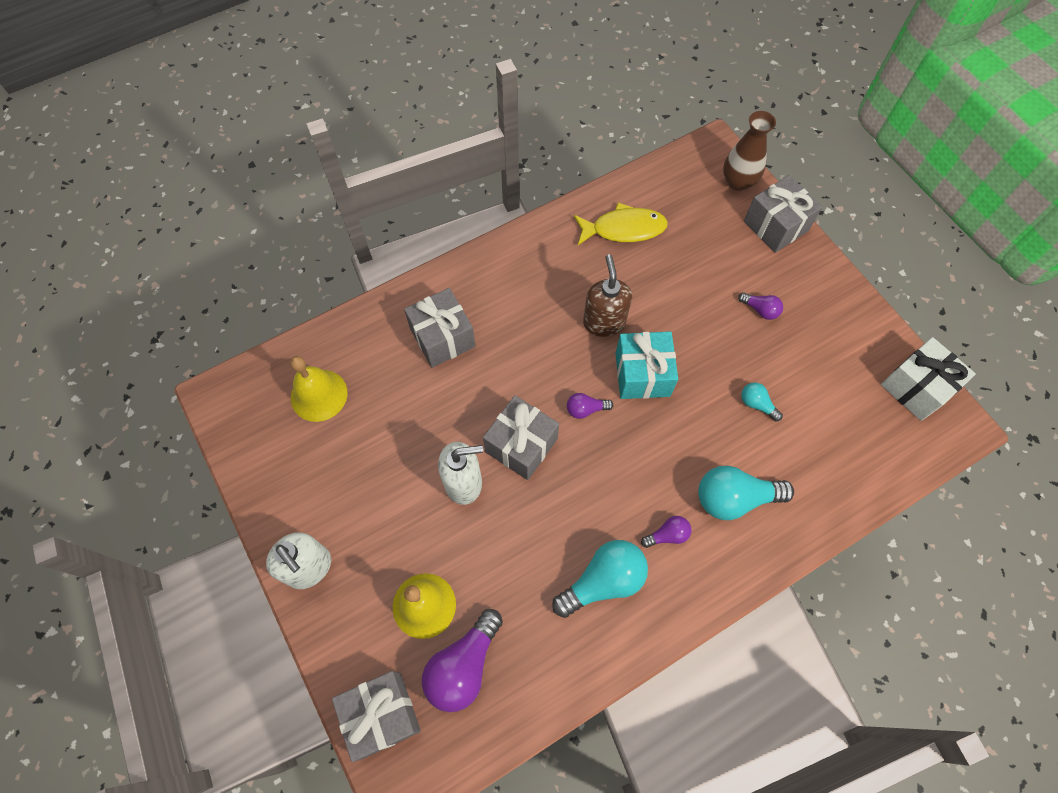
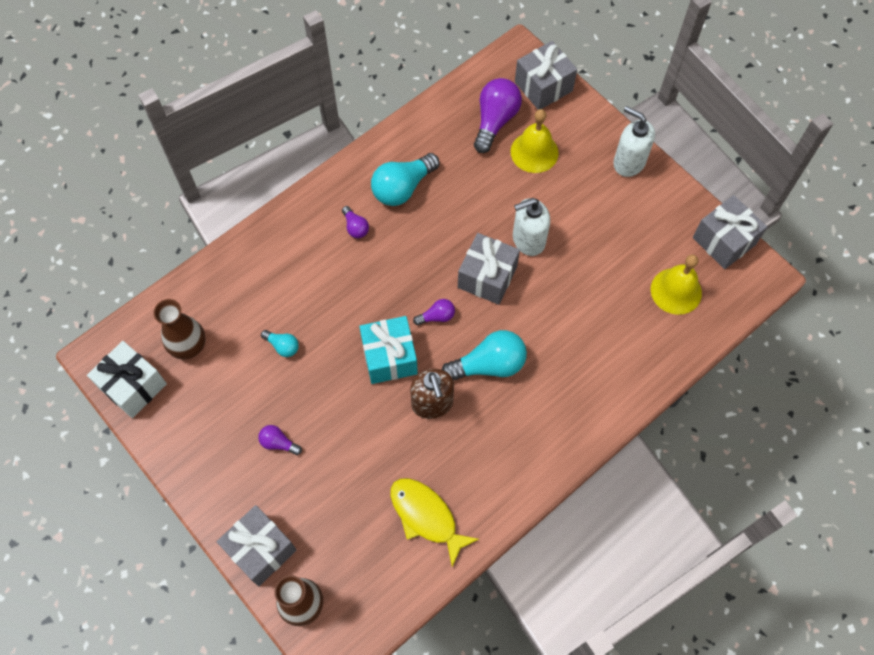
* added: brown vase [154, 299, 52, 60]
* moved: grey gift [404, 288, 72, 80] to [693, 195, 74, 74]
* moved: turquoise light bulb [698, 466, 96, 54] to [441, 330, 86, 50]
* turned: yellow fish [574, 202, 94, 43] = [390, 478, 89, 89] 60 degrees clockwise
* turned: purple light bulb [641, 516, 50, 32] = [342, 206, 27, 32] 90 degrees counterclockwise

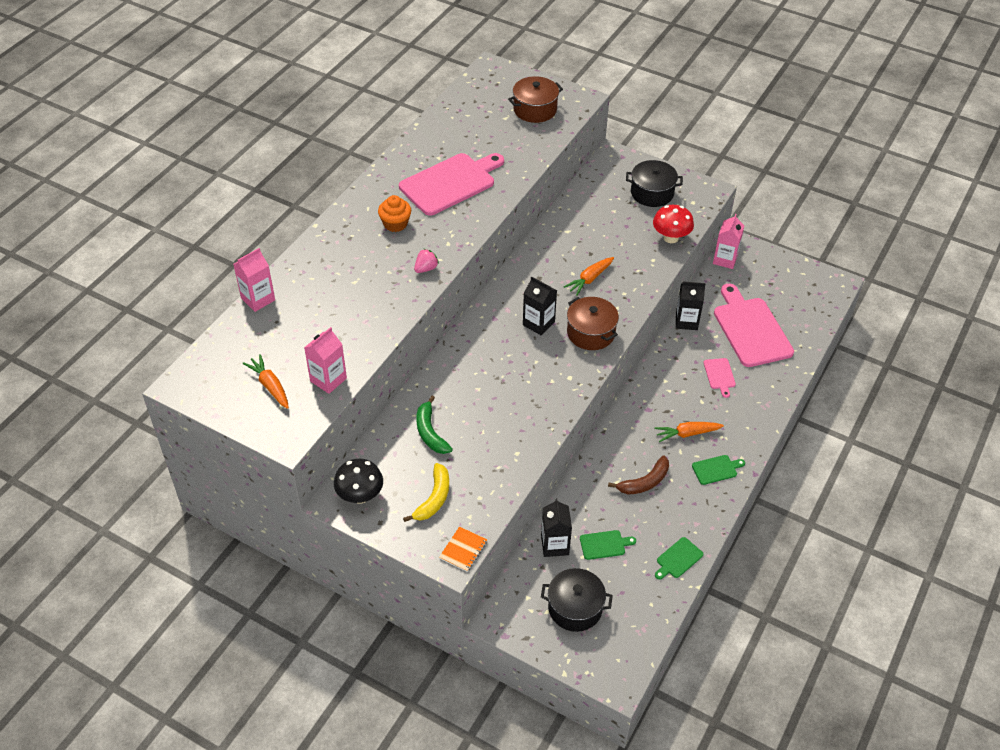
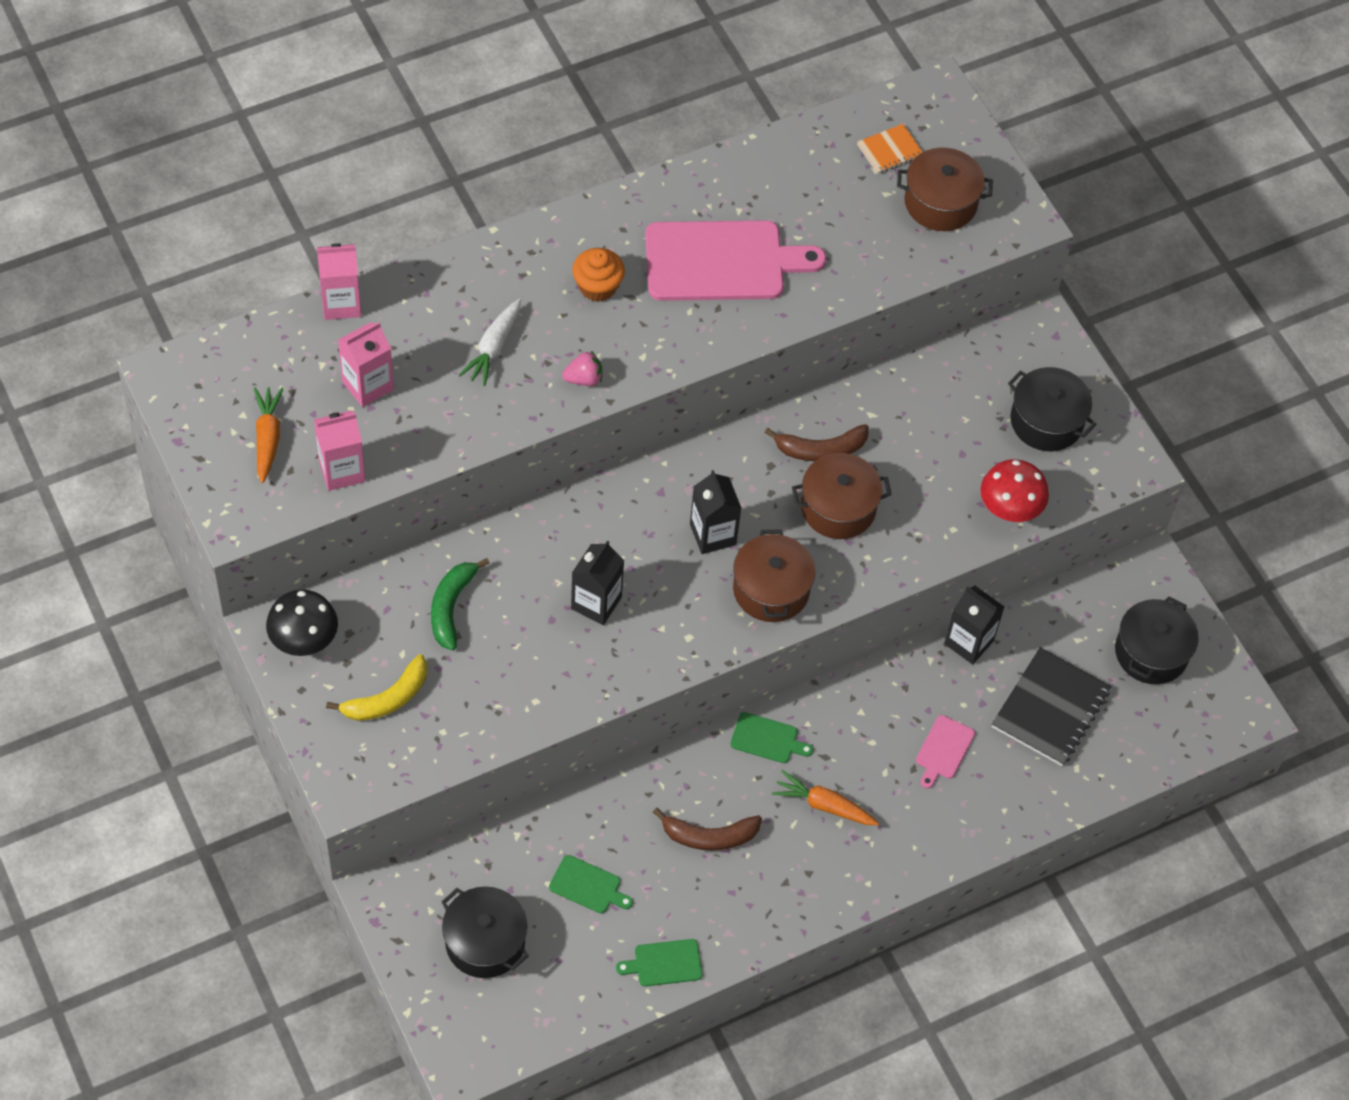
* added: white carrot [459, 299, 62, 87]
* added: brown banana [764, 424, 105, 37]
* added: black pot [1115, 597, 84, 87]
* moved: orange notebook [439, 526, 48, 46] to [857, 124, 66, 50]
* moved: black carton [541, 498, 31, 59] to [571, 541, 53, 84]
* moved: green cutting board [692, 455, 53, 30] to [730, 712, 83, 51]
* moved: pink carton [713, 214, 31, 55] to [338, 322, 56, 85]
* replaced: orange carrot [564, 257, 50, 39] to brown pot [792, 453, 100, 86]
* replaced: pink cutting board [714, 284, 80, 83] to black notebook [992, 647, 119, 119]

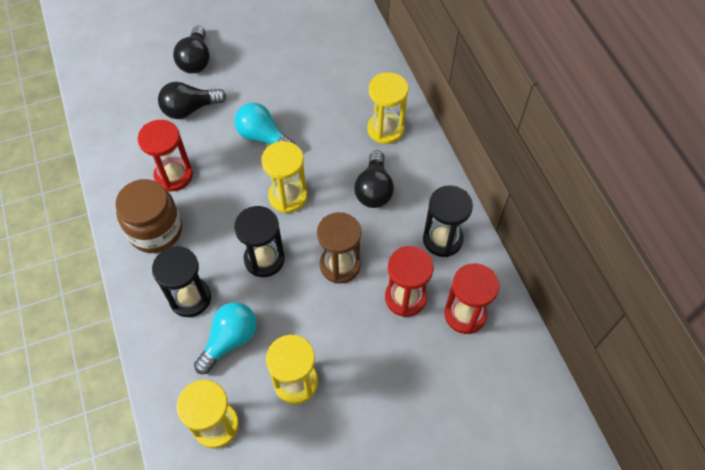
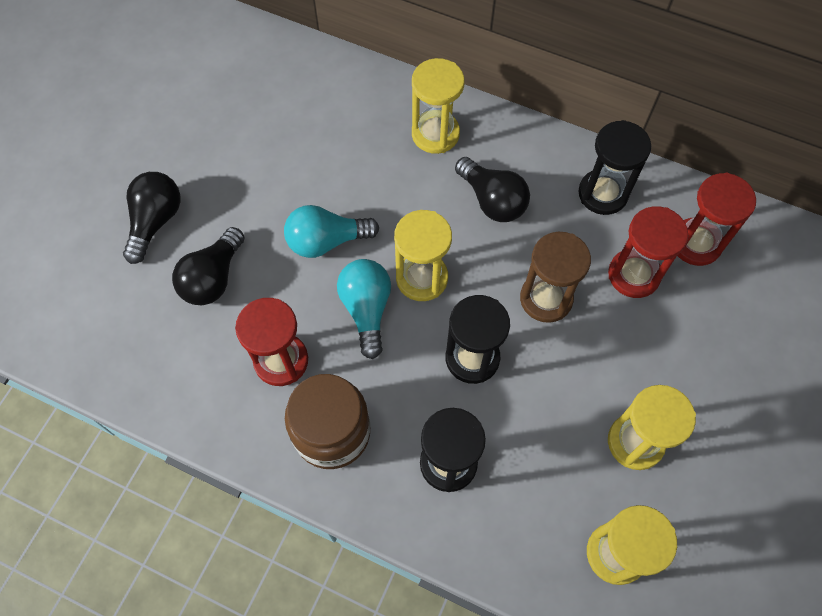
* moved: turquoise light bulb [194, 302, 63, 72] to [337, 259, 54, 100]
* turned: black light bulb [173, 26, 37, 48] = [123, 172, 57, 92] 120 degrees counterclockwise

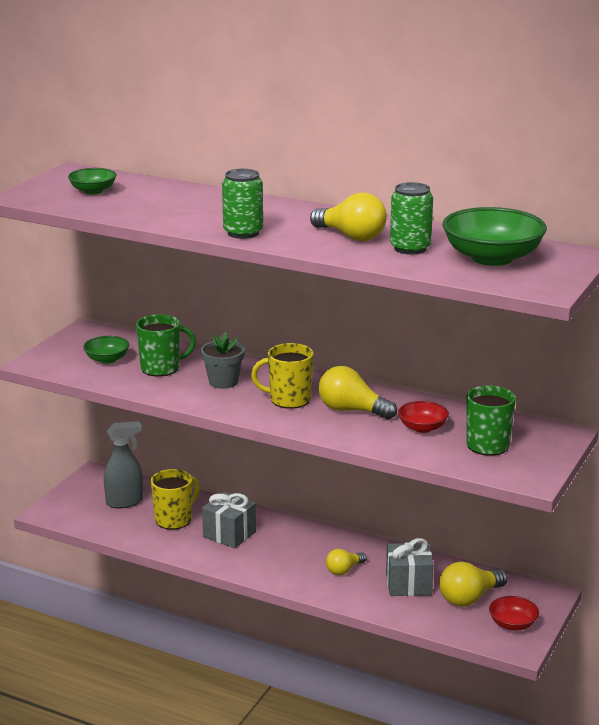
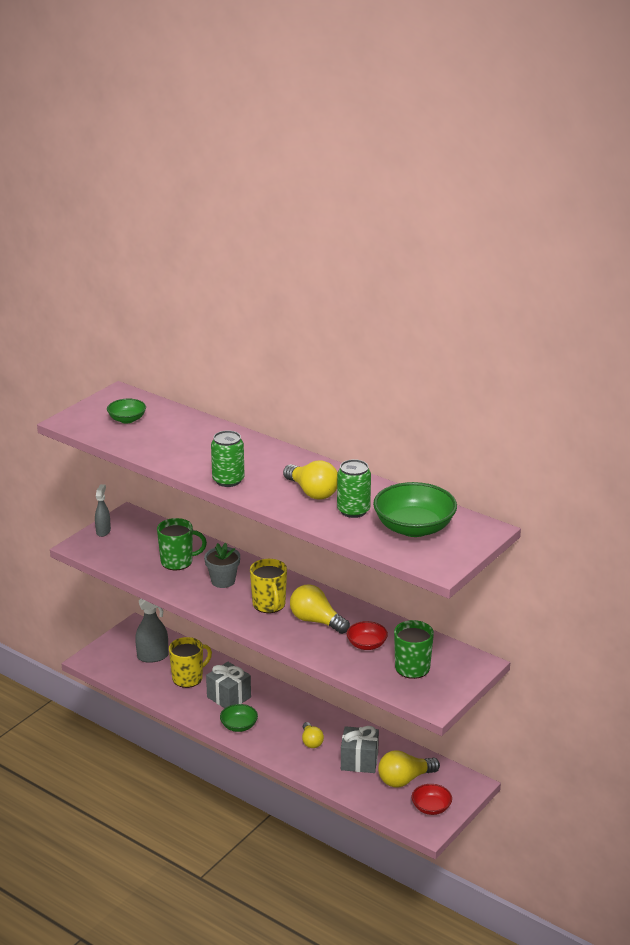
* added: grey spray bottle [95, 484, 16, 53]
* moved: green bowl [83, 336, 46, 28] to [220, 704, 38, 28]
* turned: yellow mug [251, 343, 63, 66] = [250, 559, 37, 54] 120 degrees counterclockwise
* turned: yellow light bulb [326, 549, 40, 26] = [302, 722, 22, 26] 75 degrees counterclockwise

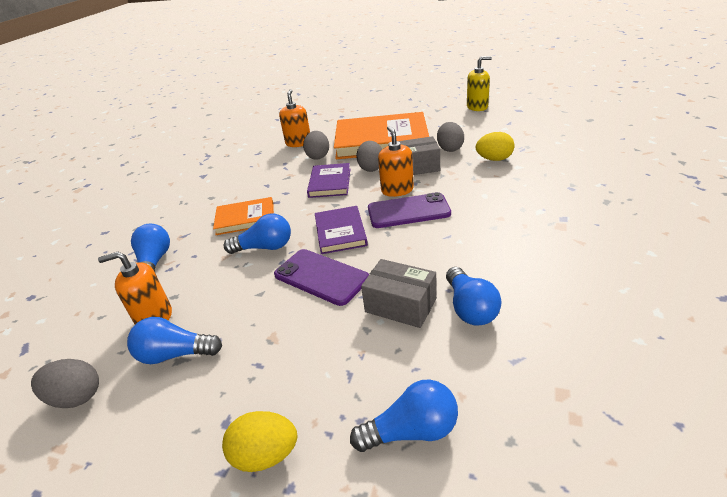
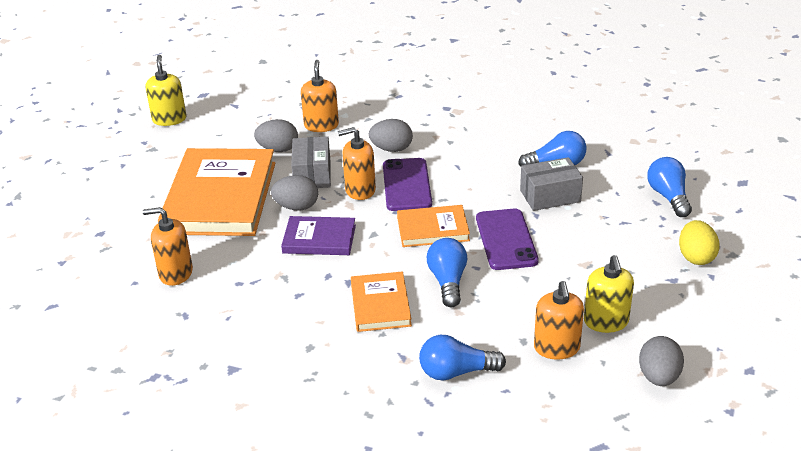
* moved: grey egg [303, 131, 26, 29] to [369, 119, 44, 33]
* replaced: blue light bulb [127, 317, 95, 47] to yellow soap dispenser [584, 255, 50, 78]
* replaced: yellow egg [476, 132, 39, 29] to orange soap dispenser [301, 60, 38, 72]
* recoloured: purple book [315, 206, 53, 48] to orange book [397, 205, 73, 42]
* turned: purple phone [274, 249, 95, 57] = [476, 208, 63, 62] 45 degrees counterclockwise
* turned: grey box [361, 259, 76, 69] = [520, 157, 63, 54] 45 degrees clockwise

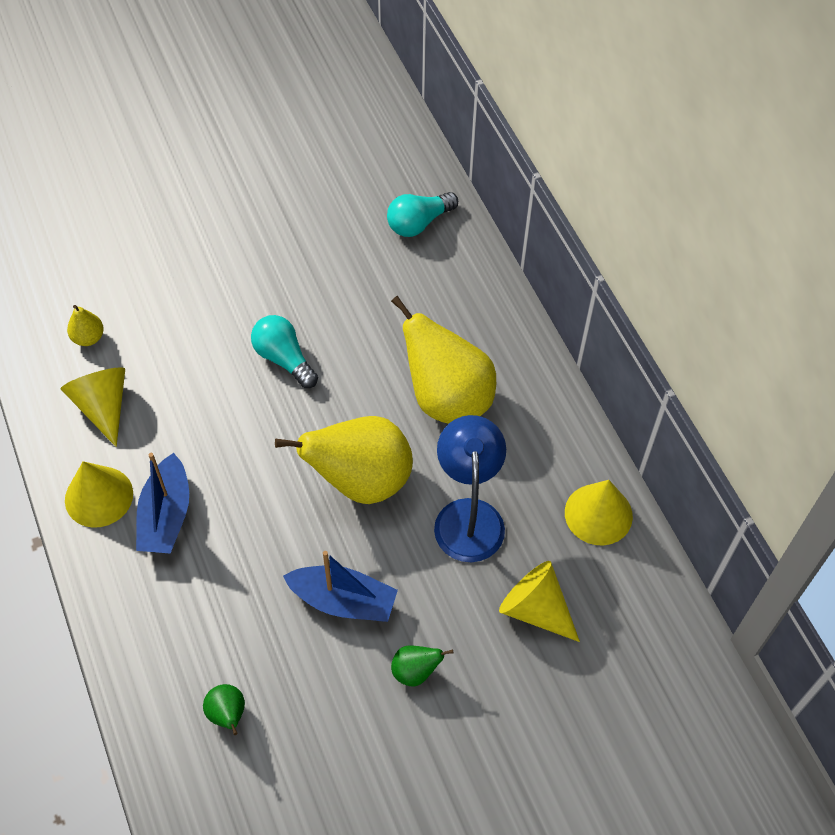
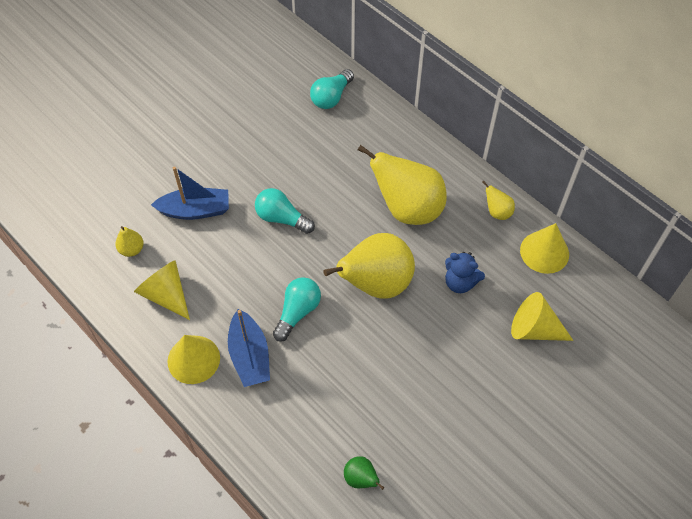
* removed: green pear [391, 645, 63, 42]
* added: turquoise light bulb [273, 277, 48, 65]
* added: yellow pear [482, 181, 33, 39]
* moved: blue boat [283, 551, 115, 71] to [151, 167, 78, 53]
* replaced: blue lamp [434, 415, 72, 147] to blue teddy bear [445, 252, 40, 41]

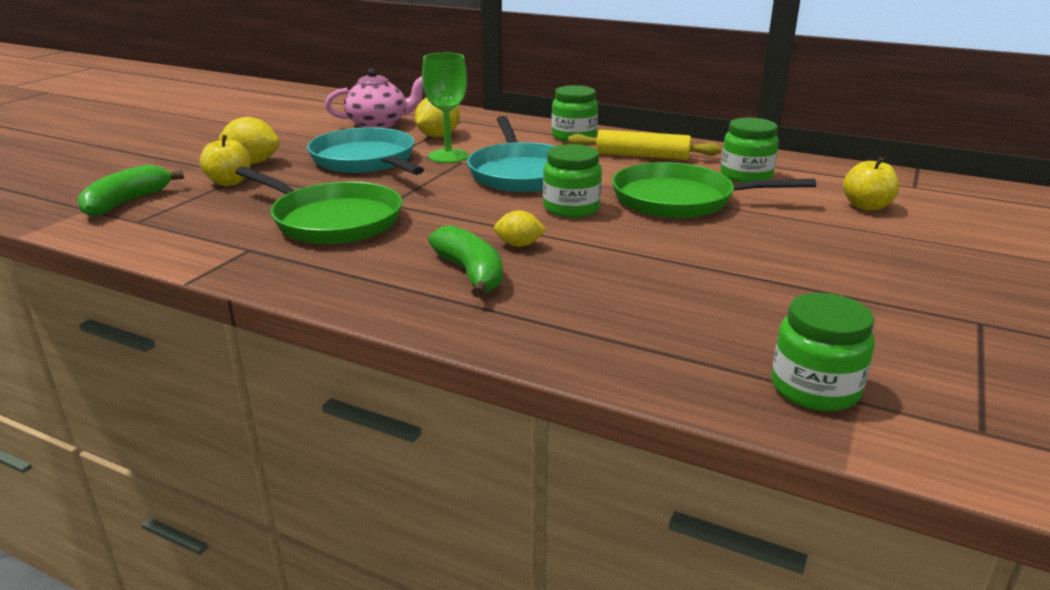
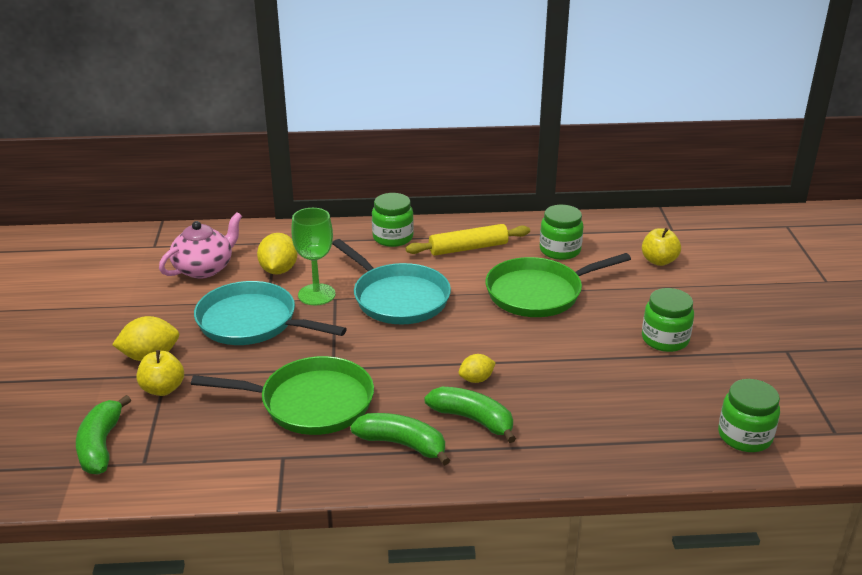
* added: green banana [350, 413, 100, 53]
* moved: green jar [543, 144, 59, 74] to [642, 288, 52, 64]

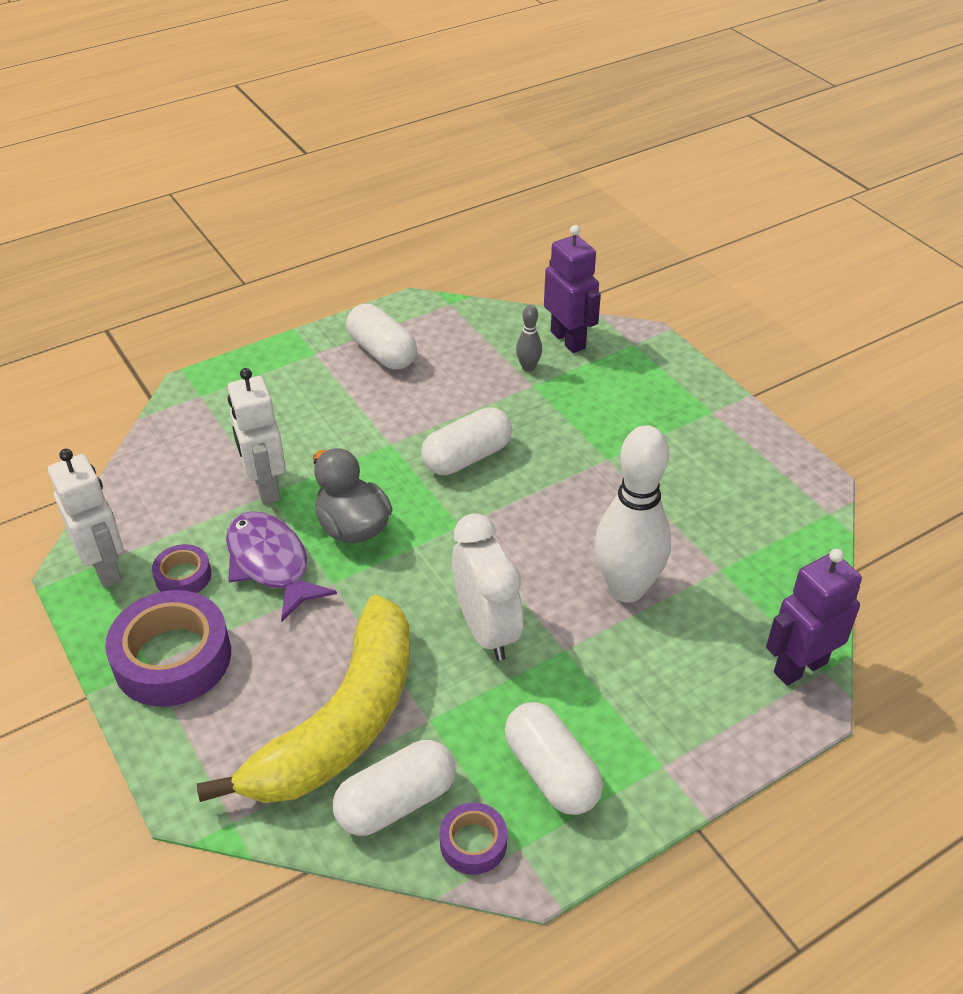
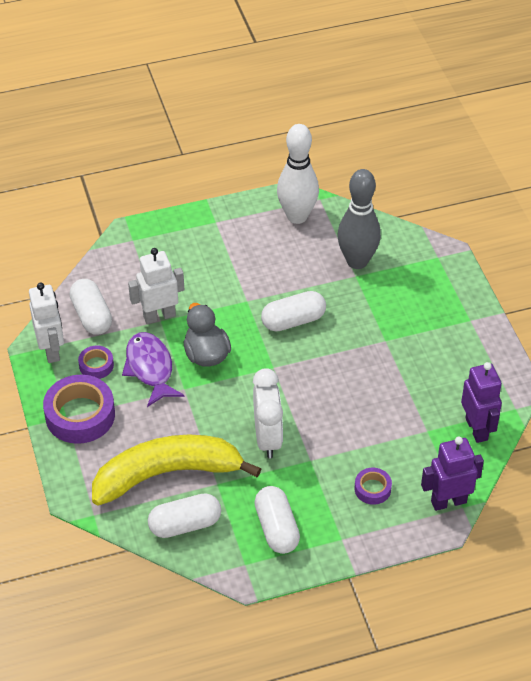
* moved: white capsule [346, 304, 71, 65] to [69, 279, 43, 55]
* moved: purple tape [439, 802, 68, 73] to [354, 468, 38, 37]
* moved: purple robot [544, 225, 57, 128] to [461, 362, 41, 81]
* moved: white bowling pin [594, 425, 77, 178] to [277, 124, 42, 100]
* turned: yellow banana [197, 594, 213, 209] = [92, 435, 169, 71] 150 degrees counterclockwise
* turned: white robot [228, 368, 58, 136] = [128, 248, 56, 76] 75 degrees clockwise
* resized: grey bowling pin [516, 305, 26, 67] = [338, 169, 43, 100] x2.34

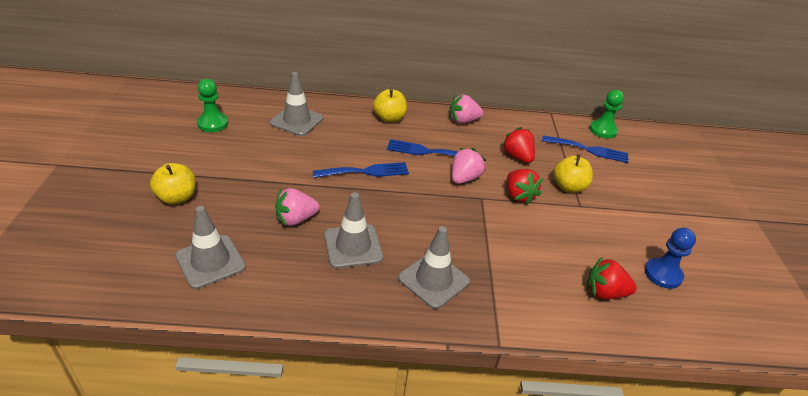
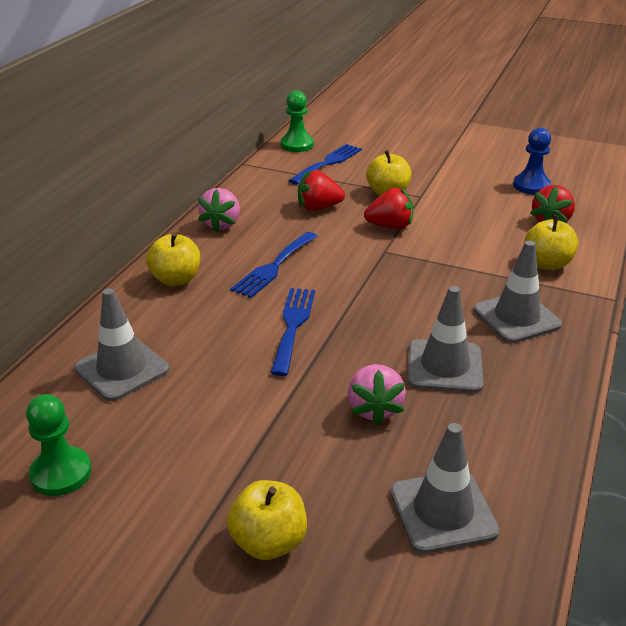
* removed: pink strawberry [452, 148, 34, 36]
* added: yellow apple [524, 216, 54, 54]

